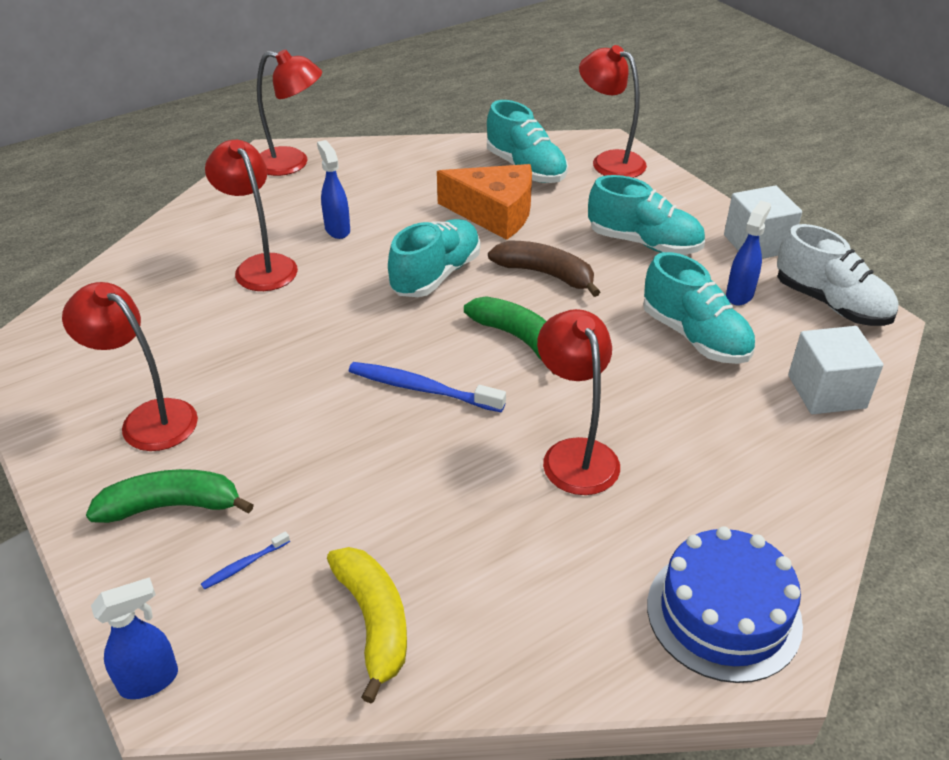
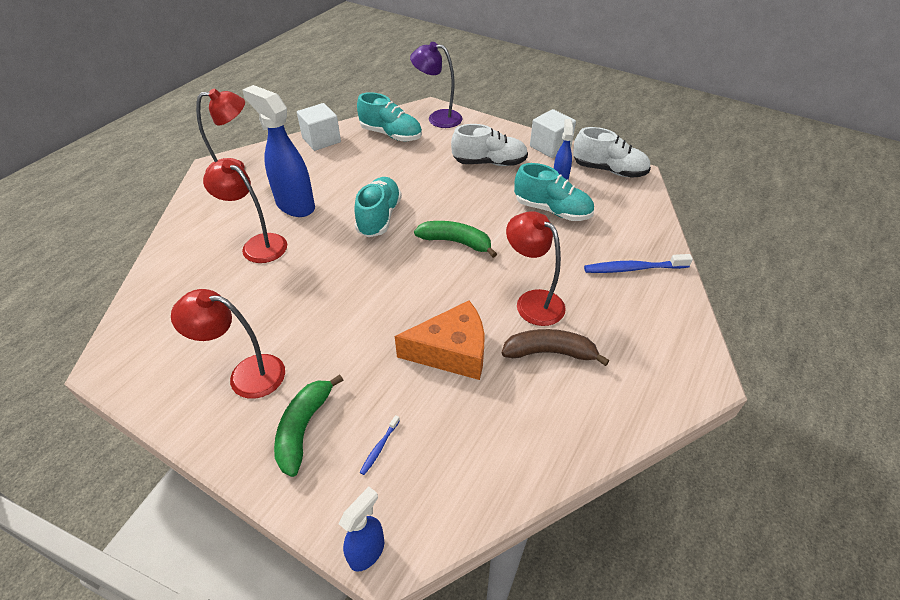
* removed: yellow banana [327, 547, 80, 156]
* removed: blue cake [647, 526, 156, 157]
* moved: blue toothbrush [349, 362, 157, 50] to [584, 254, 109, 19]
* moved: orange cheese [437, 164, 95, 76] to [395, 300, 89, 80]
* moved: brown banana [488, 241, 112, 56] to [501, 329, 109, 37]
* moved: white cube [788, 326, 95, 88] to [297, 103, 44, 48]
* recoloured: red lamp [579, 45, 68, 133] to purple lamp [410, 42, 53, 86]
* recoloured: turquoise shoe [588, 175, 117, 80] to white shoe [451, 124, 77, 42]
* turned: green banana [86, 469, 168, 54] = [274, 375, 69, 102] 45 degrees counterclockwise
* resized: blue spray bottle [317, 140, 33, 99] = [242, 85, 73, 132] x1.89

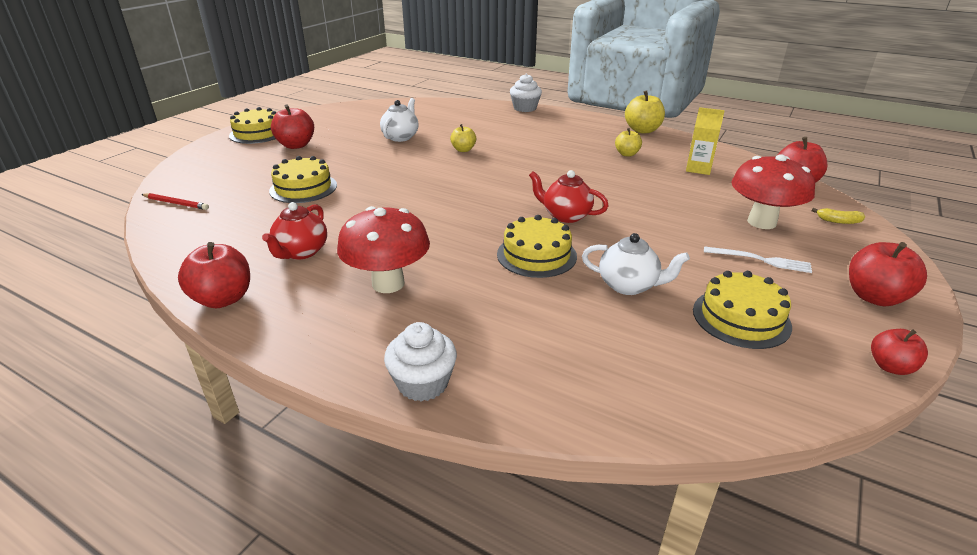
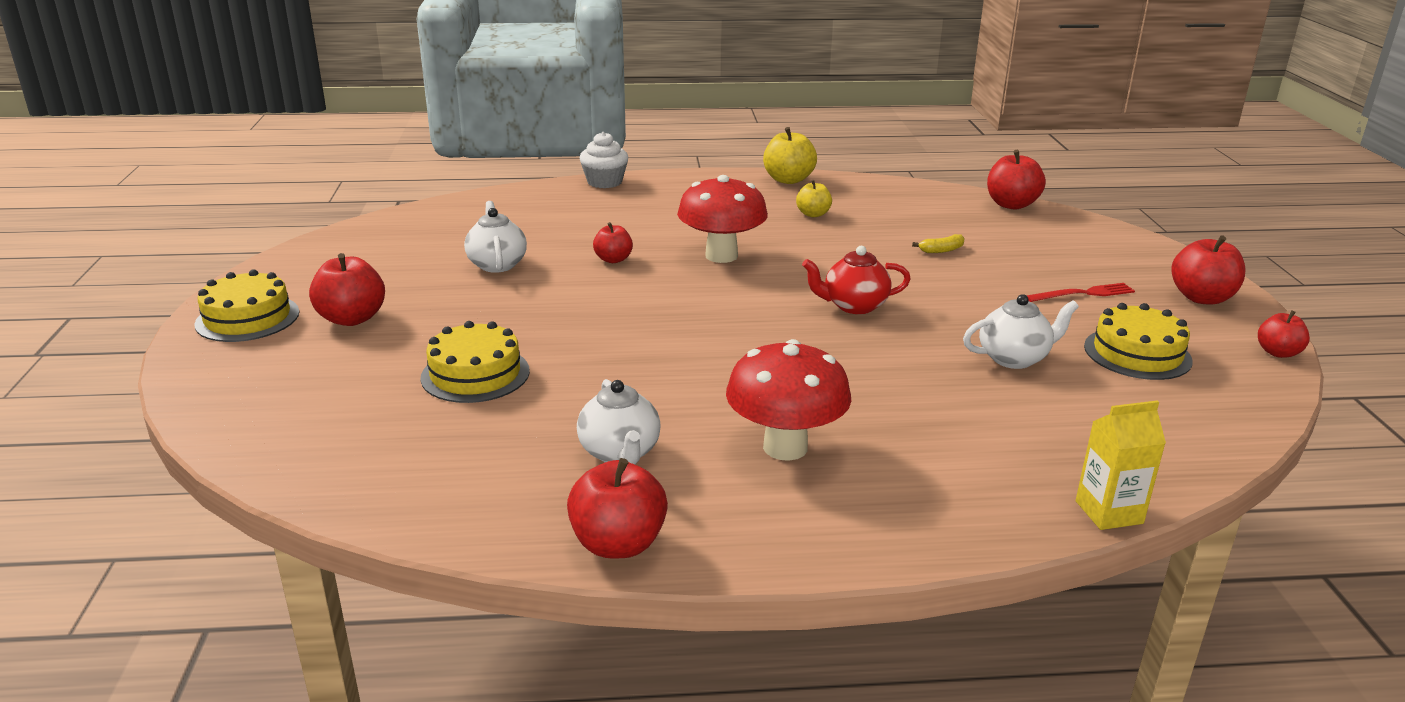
* removed: red pencil [141, 193, 68, 17]
* removed: white cupcake [384, 322, 73, 79]
* removed: yellow cake [497, 215, 80, 63]
* moved: yellow carton [686, 107, 39, 68] to [1075, 400, 91, 130]
* moved: red mushroom [731, 154, 84, 75] to [677, 175, 91, 88]
* moved: yellow banana [812, 208, 53, 16] to [912, 234, 53, 19]
* recoloured: red teapot [262, 202, 65, 58] to white teapot [577, 379, 84, 85]
* recoloured: yellow apple [450, 124, 26, 28] to red apple [593, 222, 40, 41]
* recoloured: white fork [704, 246, 108, 27] to red fork [1027, 283, 108, 19]

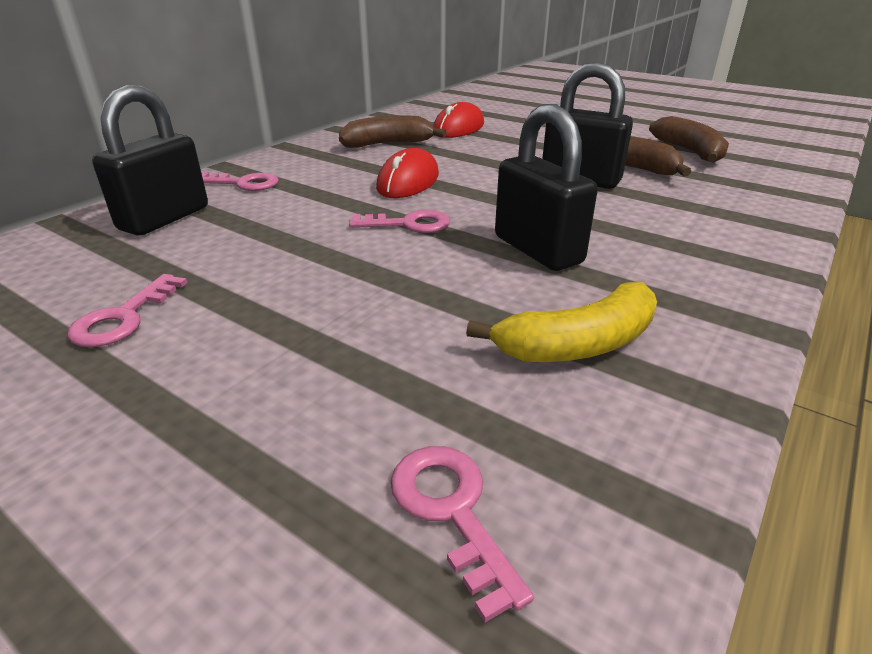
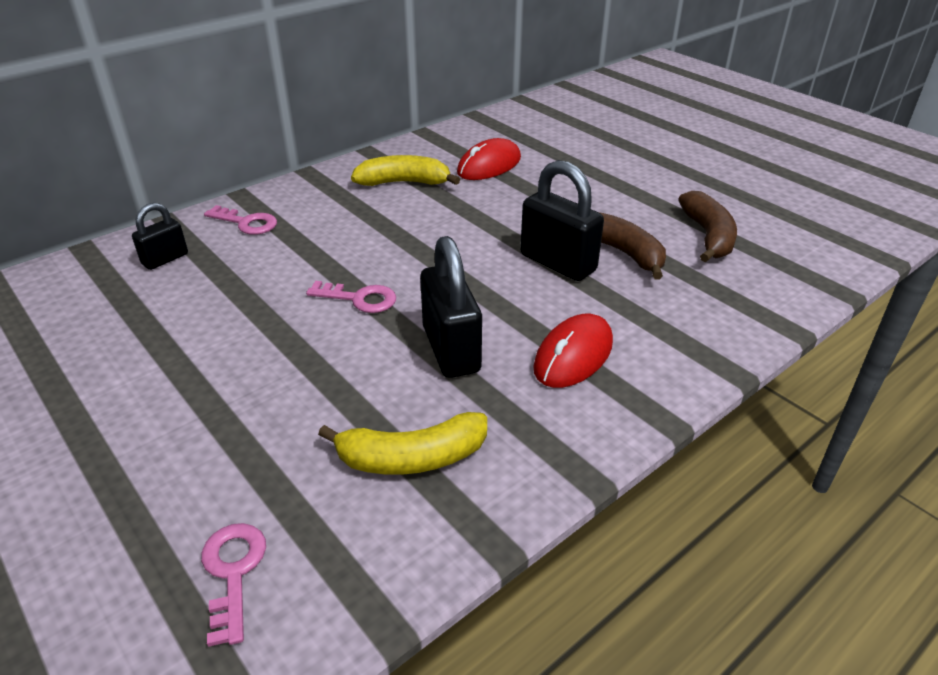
* removed: pink key [68, 274, 120, 73]
* moved: red mouse [376, 148, 63, 50] to [533, 314, 80, 74]
* recoloured: brown banana [339, 115, 107, 33] to yellow banana [351, 155, 109, 31]
* resized: black padlock [92, 85, 116, 151] = [132, 203, 56, 67] x0.57

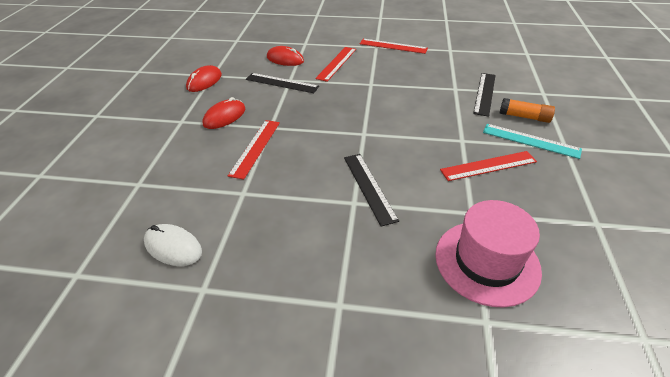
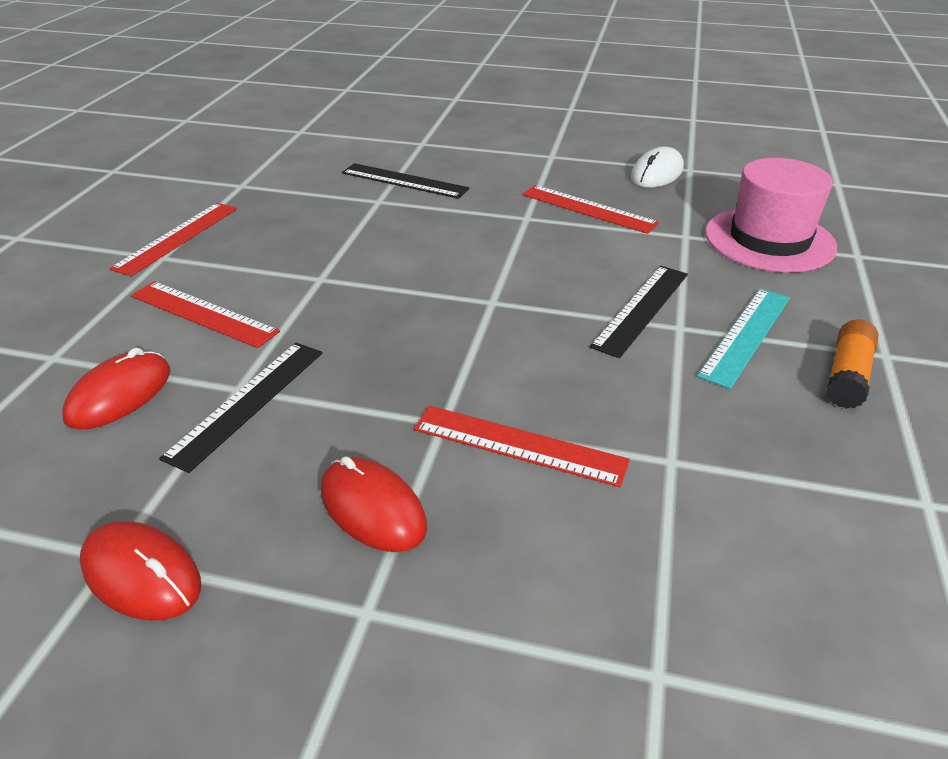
* moved: white mouse [144, 224, 58, 42] to [631, 147, 53, 40]
* moved: turquoise ruler [483, 124, 99, 35] to [697, 288, 93, 101]
* moved: orange glue stick [500, 98, 55, 25] to [826, 319, 52, 90]
* turned: black ruler [344, 154, 55, 73] = [590, 266, 98, 92] 45 degrees counterclockwise
* turned: red ruler [440, 151, 97, 30] = [522, 185, 137, 49] 45 degrees counterclockwise

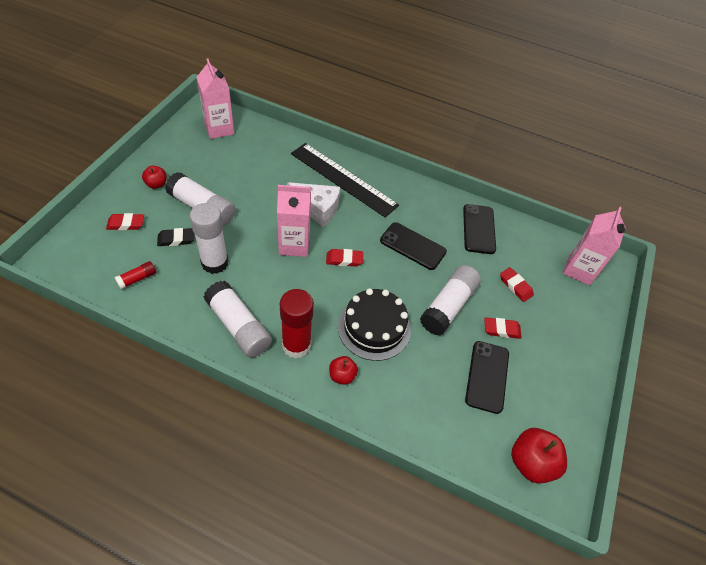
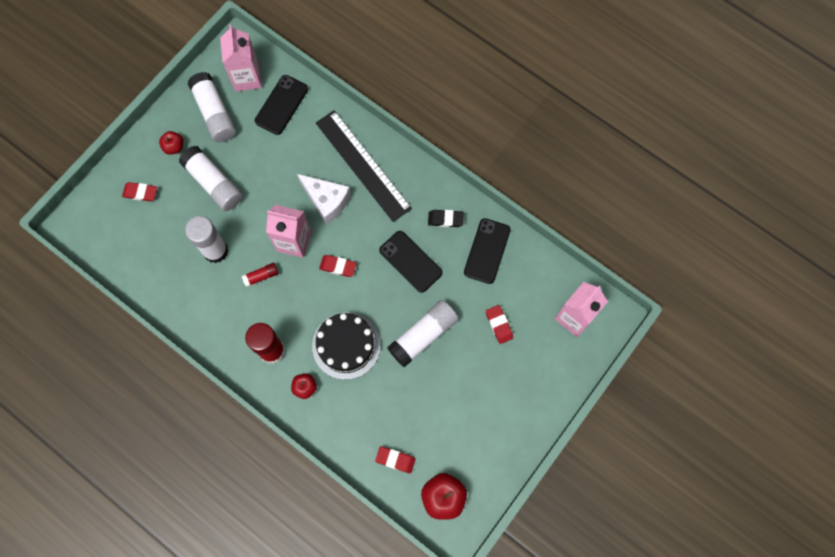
* moved: red glue stick [114, 261, 42, 28] to [242, 263, 36, 24]
* moved: black eraser [157, 228, 37, 18] to [428, 210, 36, 17]
* moved: white glue stick [204, 281, 68, 77] to [187, 72, 49, 70]
* moved: black phone [465, 341, 44, 73] to [255, 75, 53, 60]
* moved: red eraser [484, 317, 38, 22] to [375, 446, 41, 27]

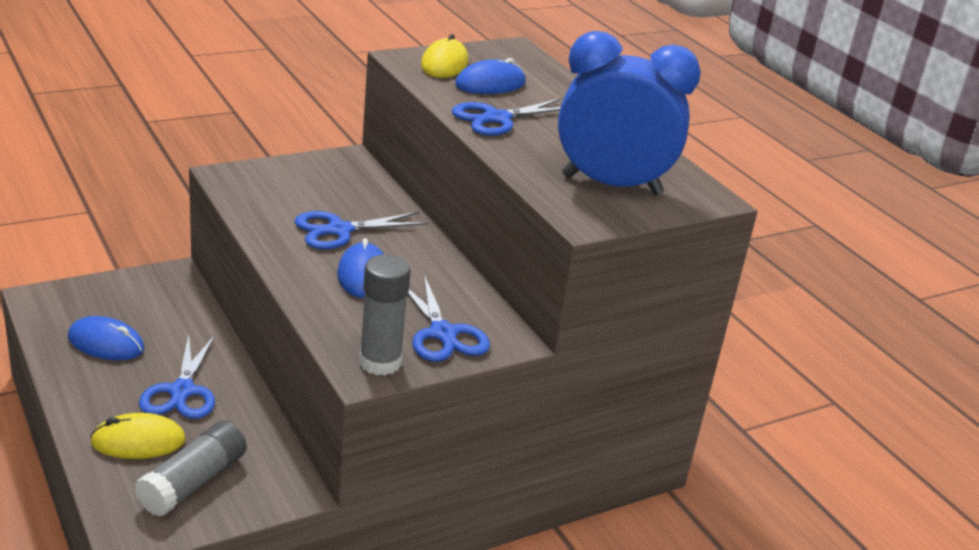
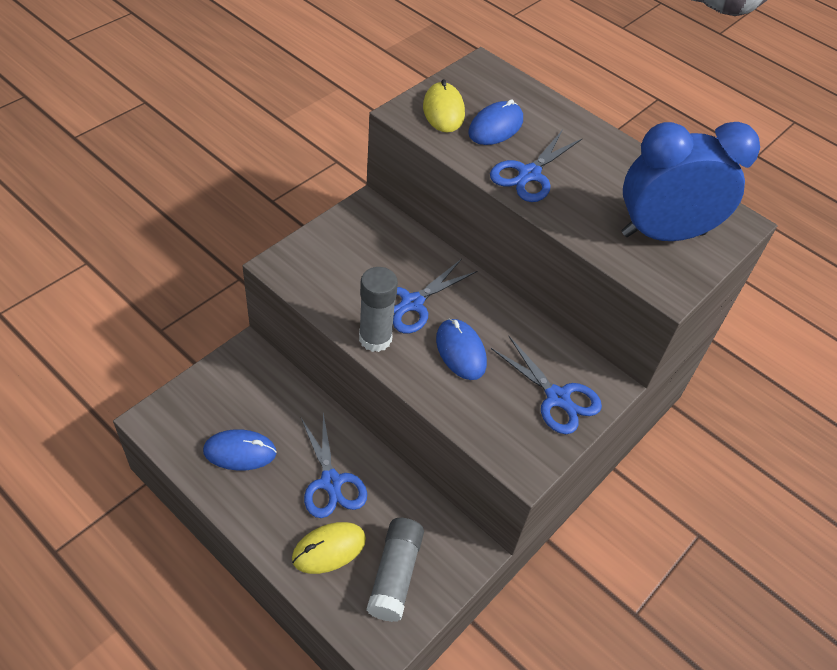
* moved: grey glue stick [359, 255, 52, 120] to [359, 267, 39, 85]

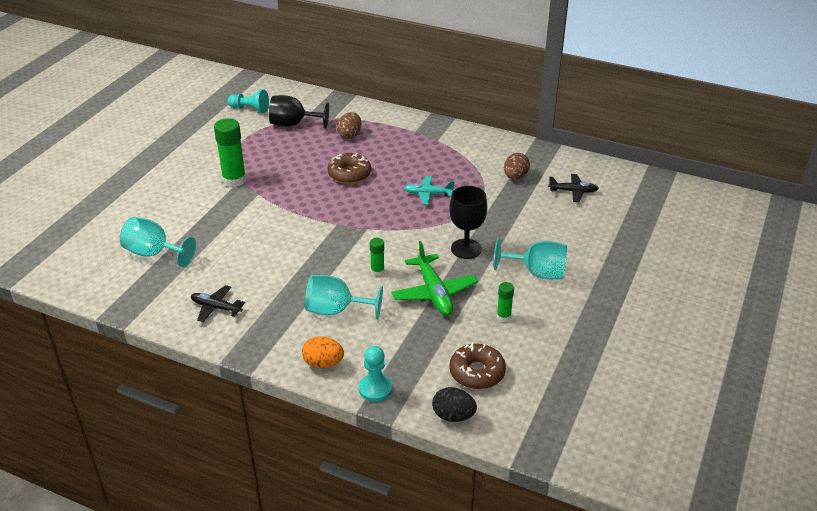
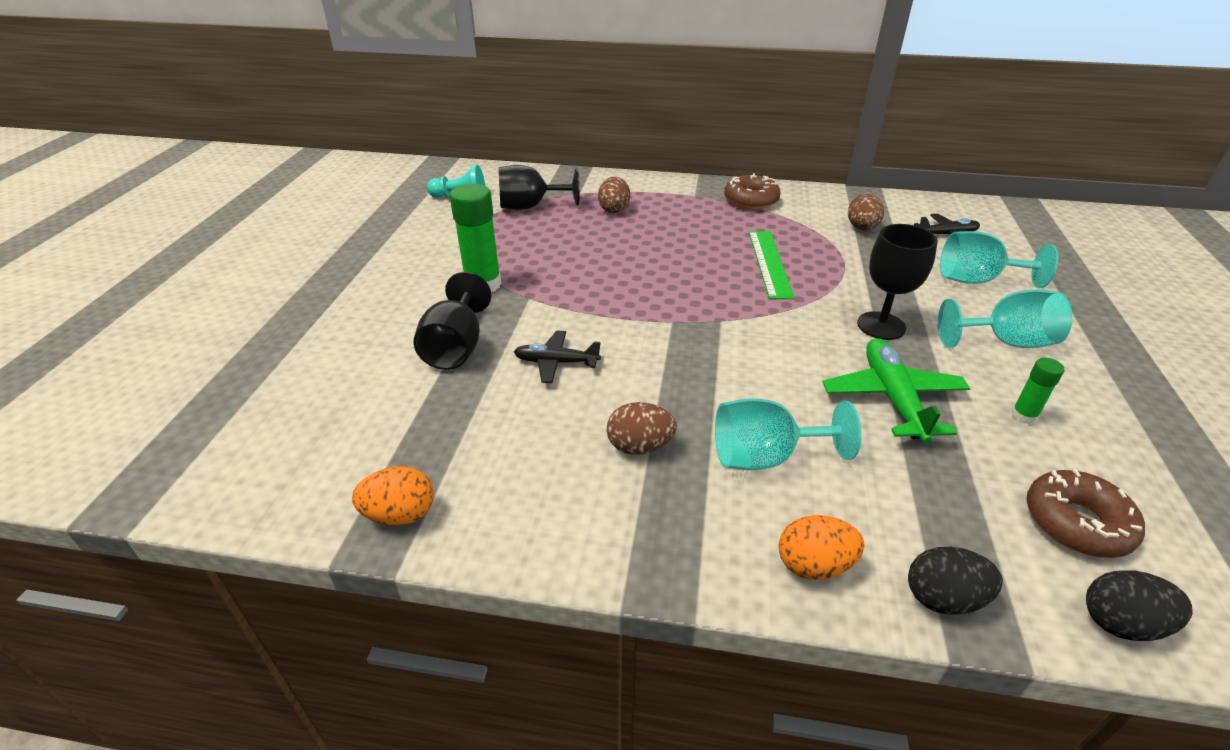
* removed: green glue stick [370, 238, 15, 38]
* added: orange egg [352, 466, 82, 60]
* added: black goblet [414, 272, 78, 98]
* added: brown egg [607, 402, 70, 53]
* moved: turquoise goblet [120, 217, 76, 50] to [940, 231, 118, 57]
* moved: black plane [191, 285, 54, 37] to [514, 330, 87, 53]
* moved: brown donut [327, 153, 44, 31] to [724, 173, 57, 37]
* replaced: turquoise pawn [359, 346, 33, 56] to black egg [908, 547, 95, 68]
* replaced: turquoise plane [404, 176, 50, 29] to green ruler [749, 231, 45, 68]
* turned: green plane [391, 241, 87, 75] = [823, 338, 147, 105] 150 degrees counterclockwise

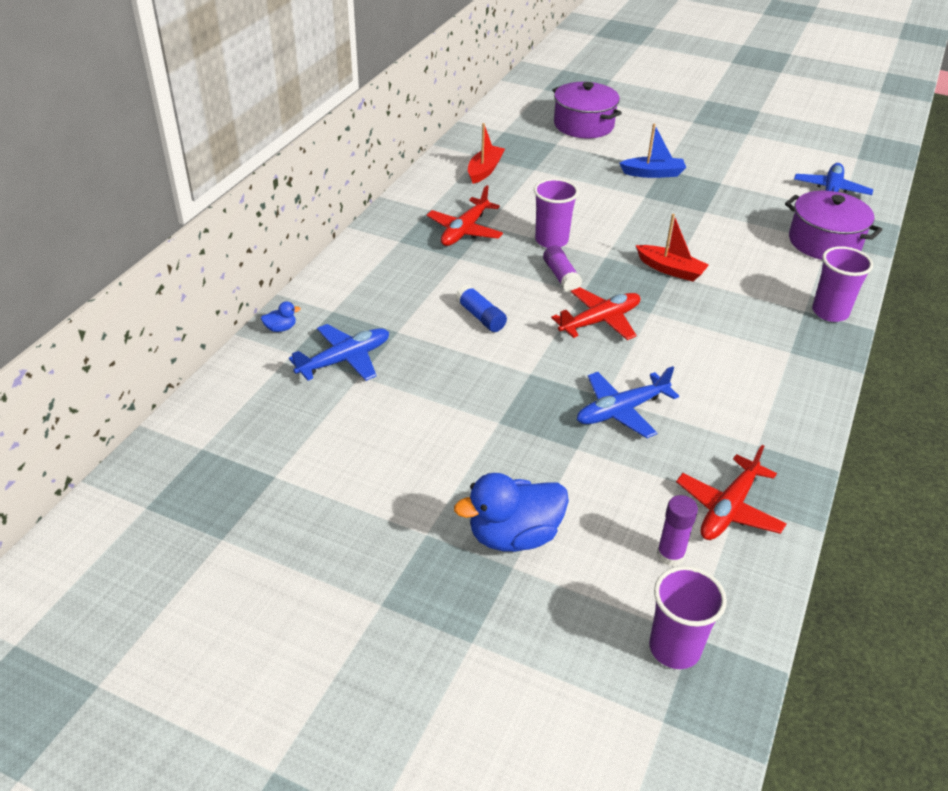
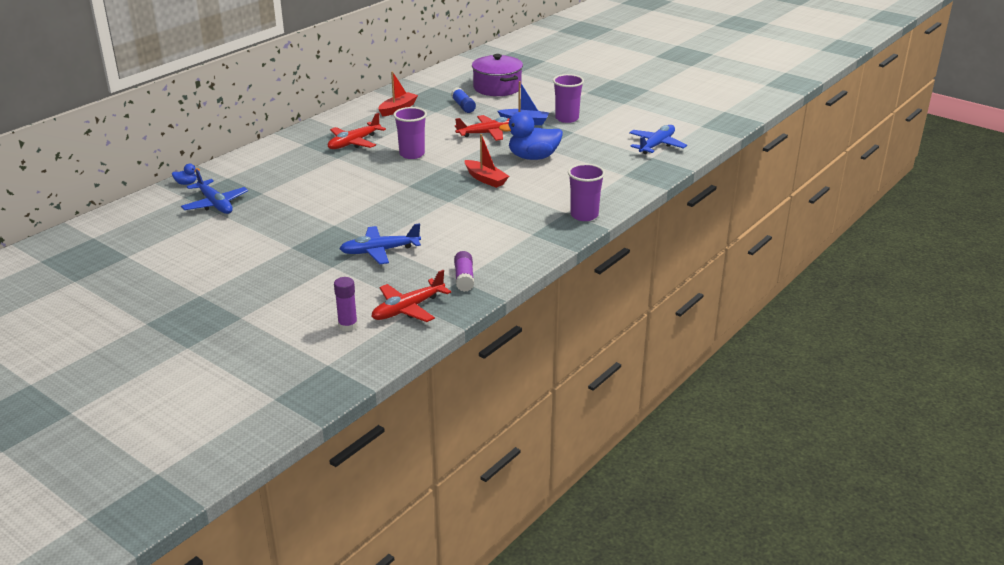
* removed: purple pot [785, 191, 97, 69]
* moved: blue duck [454, 473, 115, 79] to [499, 112, 64, 48]
* moved: blue glue stick [455, 284, 52, 48] to [451, 87, 25, 26]
* moved: purple glue stick [543, 245, 39, 48] to [454, 251, 20, 41]
* moved: red plane [551, 287, 89, 53] to [455, 115, 55, 26]
* moved: purple cup [649, 566, 78, 103] to [553, 74, 31, 49]
* turned: blue plane [289, 324, 100, 57] = [181, 169, 67, 45] 75 degrees clockwise

